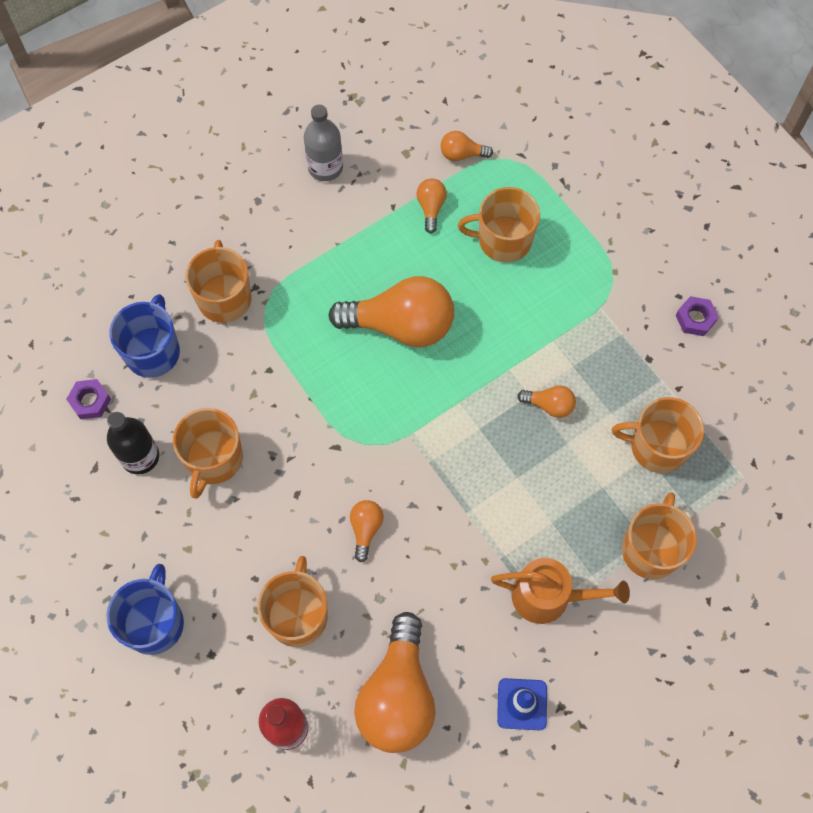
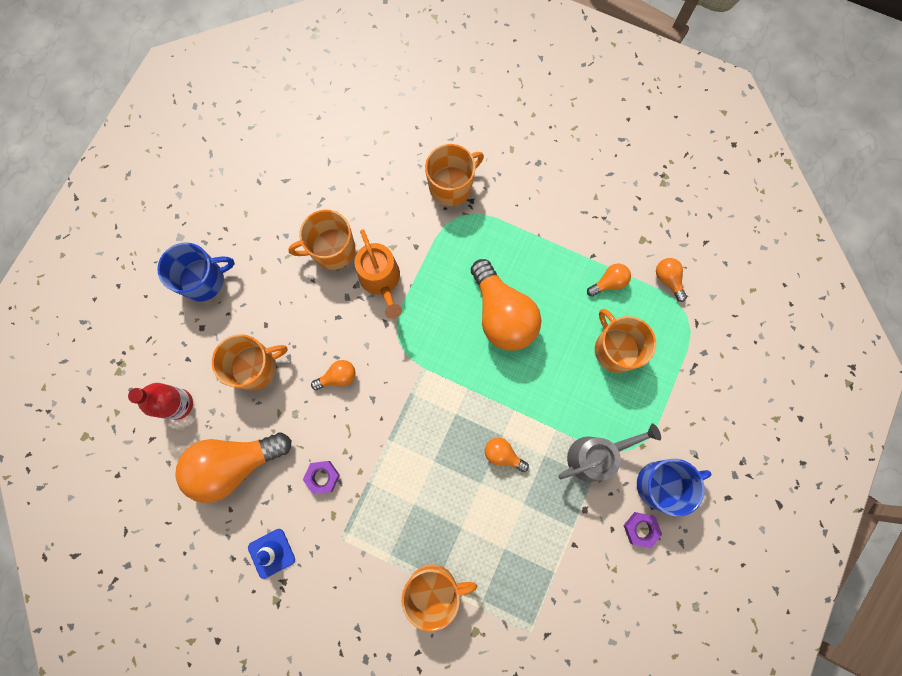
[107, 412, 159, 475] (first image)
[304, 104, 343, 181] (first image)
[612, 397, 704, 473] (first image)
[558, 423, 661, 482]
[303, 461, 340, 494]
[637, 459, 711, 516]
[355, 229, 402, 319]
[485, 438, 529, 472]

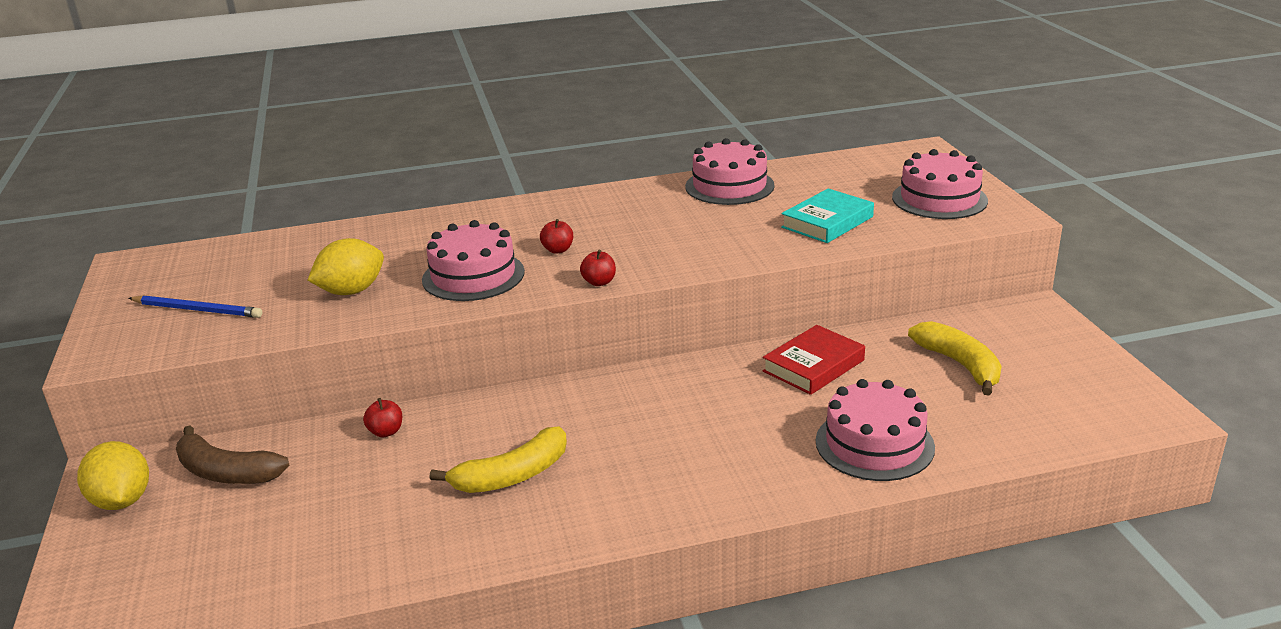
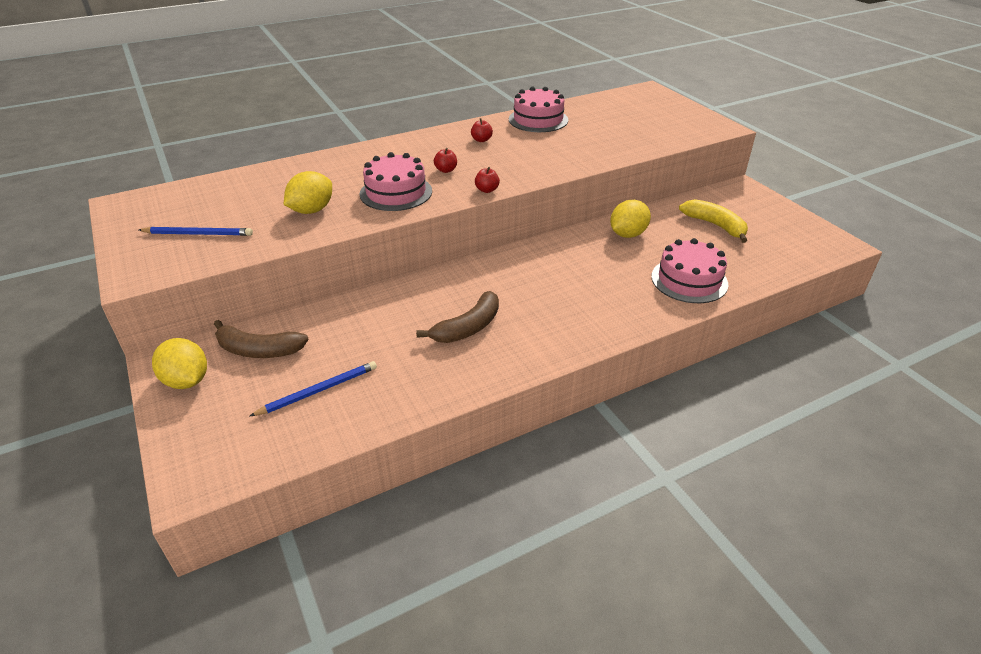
[781, 188, 874, 243] (first image)
[892, 149, 988, 219] (first image)
[250, 361, 377, 416]
[471, 118, 493, 142]
[610, 200, 651, 238]
[416, 291, 499, 343]

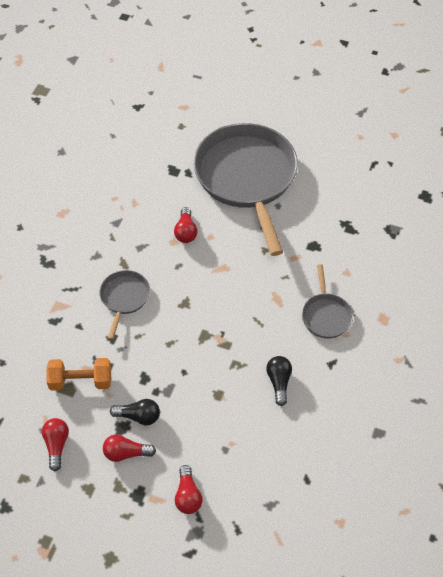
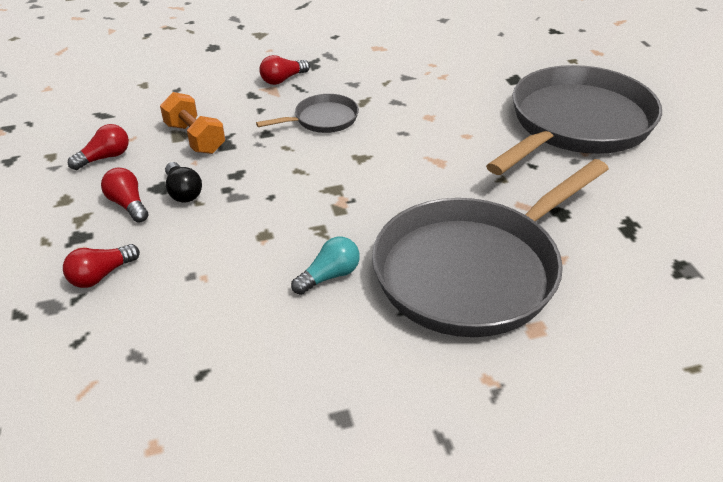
[259, 55, 310, 85]
[291, 237, 360, 295]
[372, 159, 609, 337]

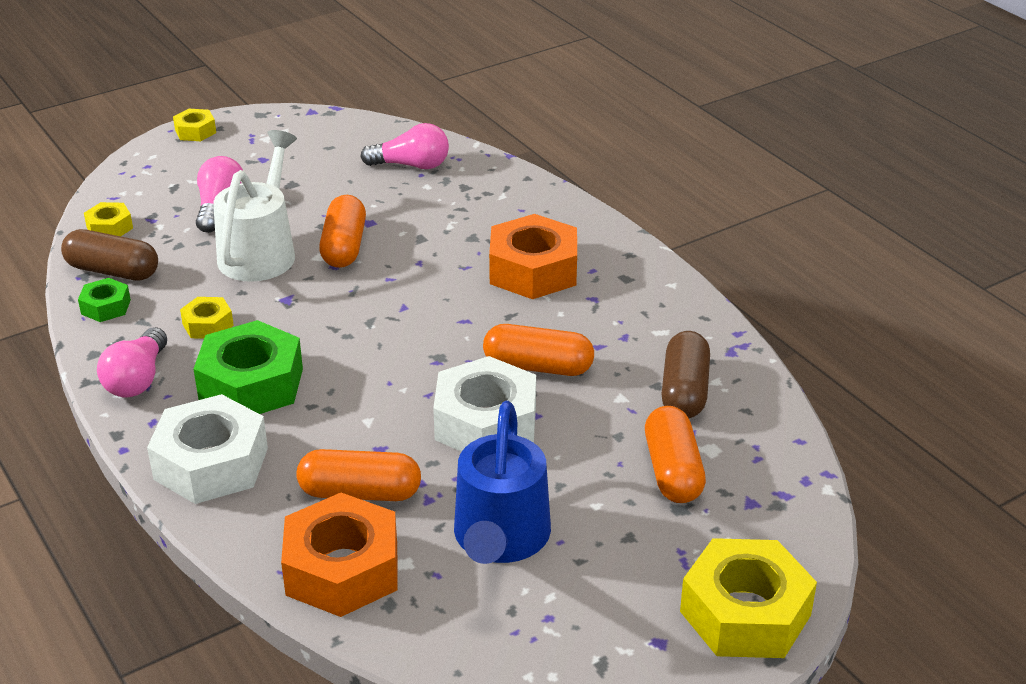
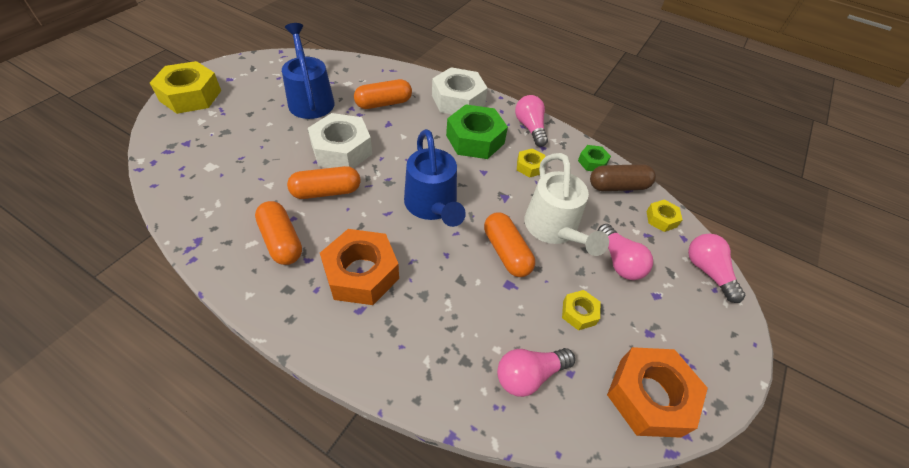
[661, 331, 710, 418] (first image)
[404, 129, 466, 227]
[688, 234, 745, 303]
[562, 290, 600, 330]
[607, 347, 708, 438]
[255, 201, 302, 265]

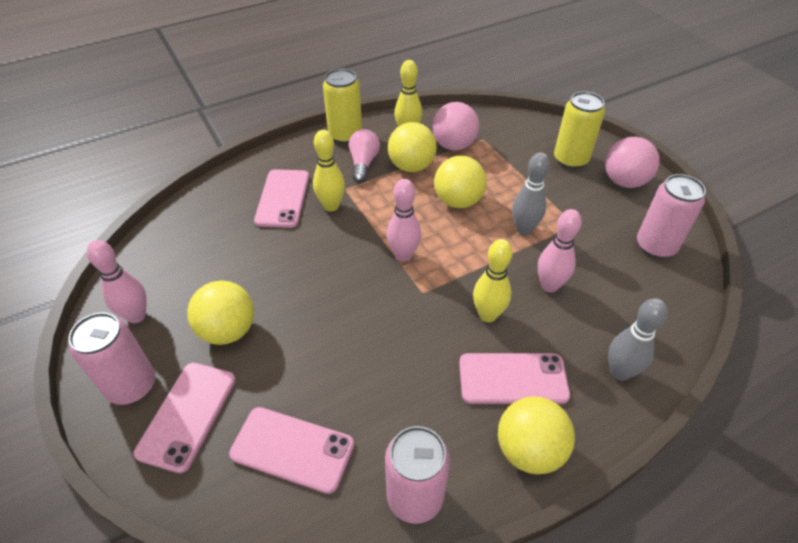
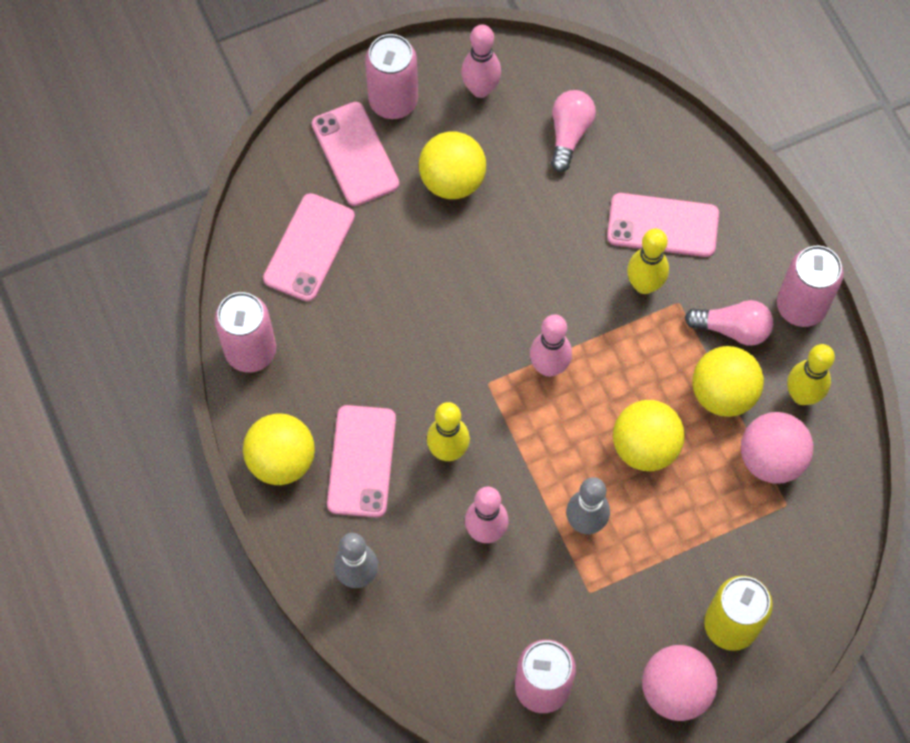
[551, 90, 596, 172]
[777, 246, 844, 327]
[312, 102, 399, 206]

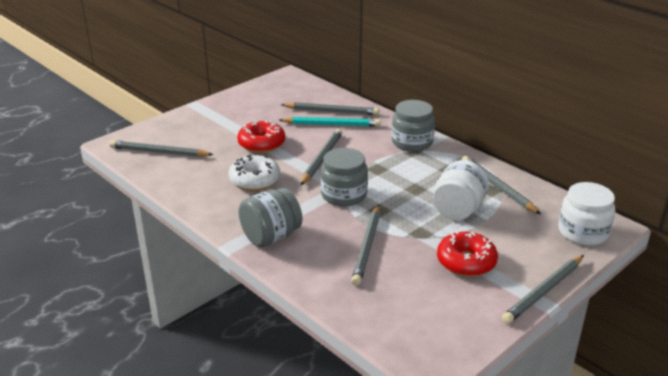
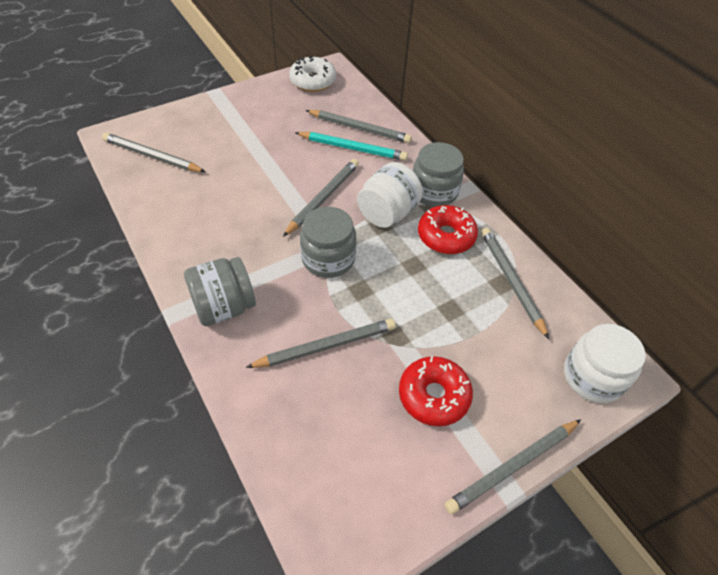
[289, 56, 336, 92]
[418, 205, 478, 254]
[357, 162, 423, 228]
[246, 319, 396, 368]

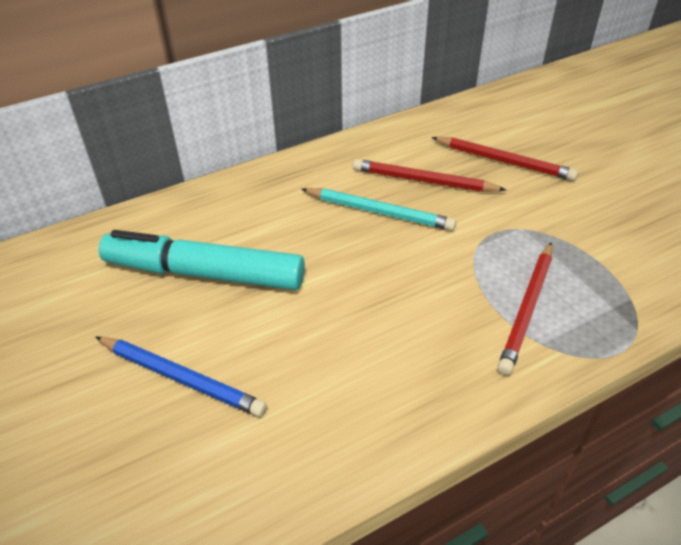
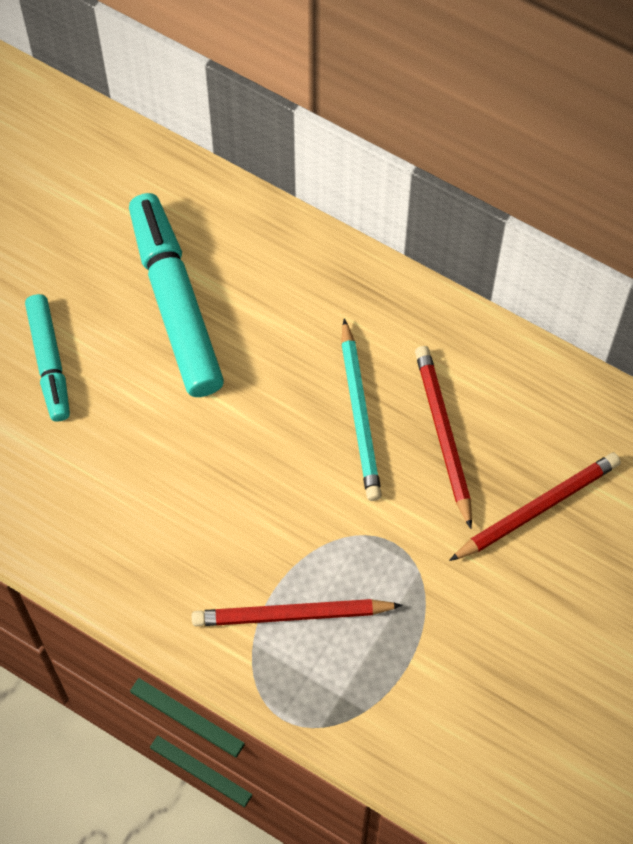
[25, 294, 70, 421]
[449, 452, 621, 561]

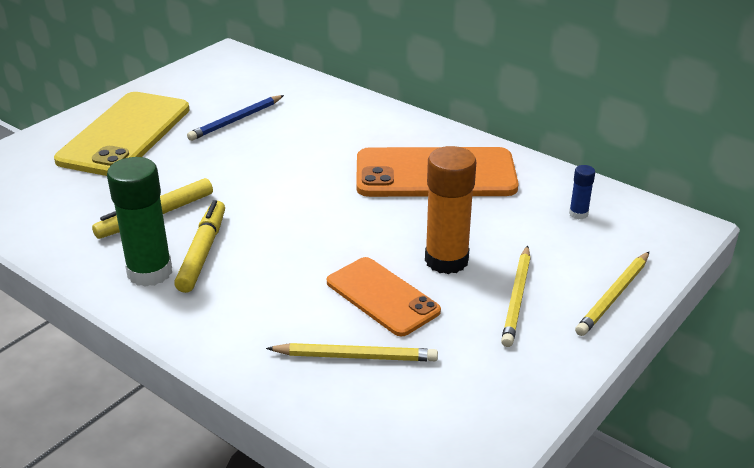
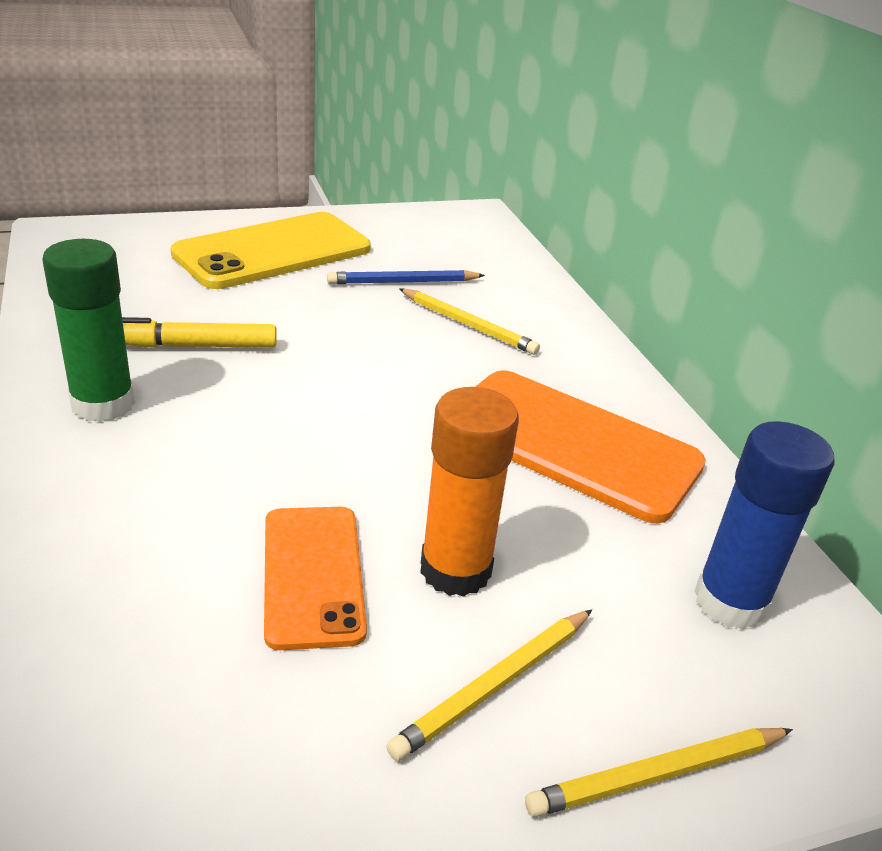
[174, 200, 225, 293] (first image)
[399, 288, 540, 355]
[694, 421, 835, 630]

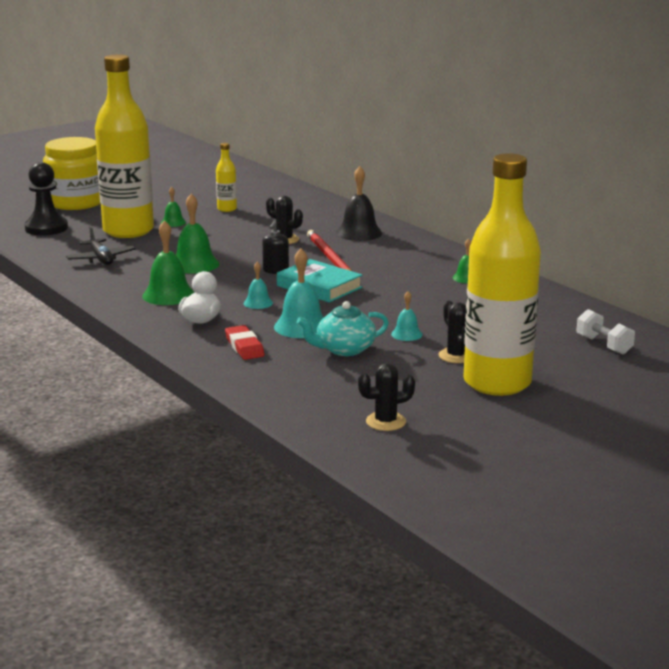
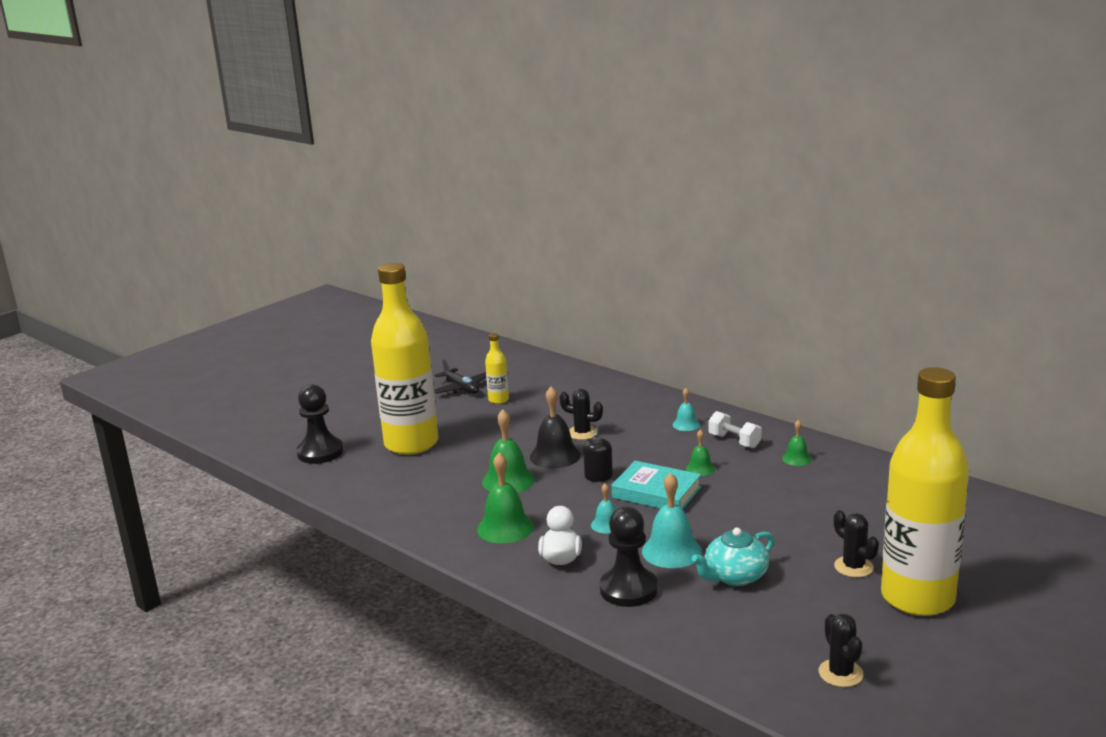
[43, 137, 101, 210] (first image)
[307, 230, 352, 271] (first image)
[434, 359, 486, 394]
[686, 429, 715, 476]
[530, 386, 581, 468]
[673, 388, 700, 431]
[708, 411, 762, 448]
[600, 507, 658, 607]
[818, 614, 864, 687]

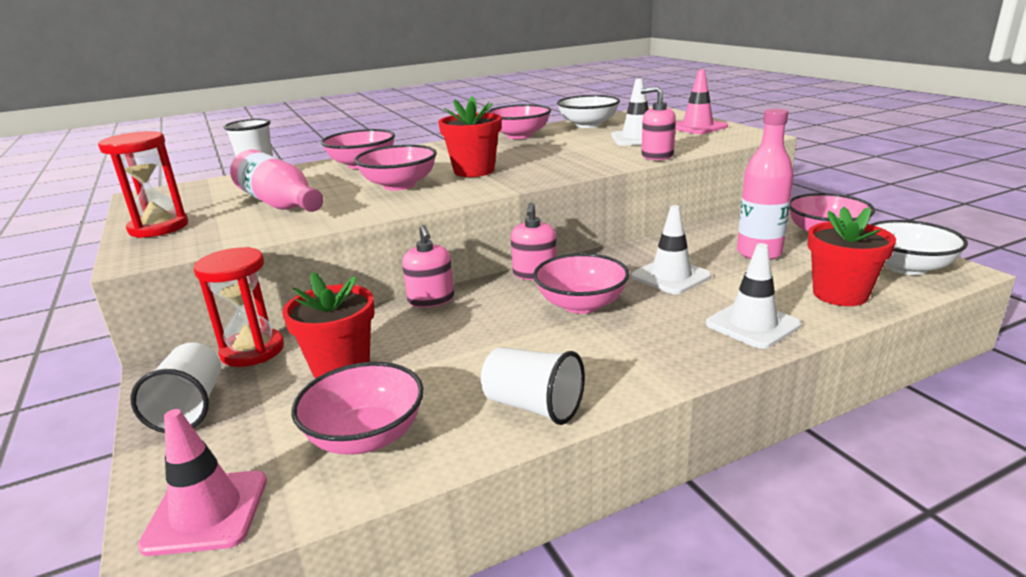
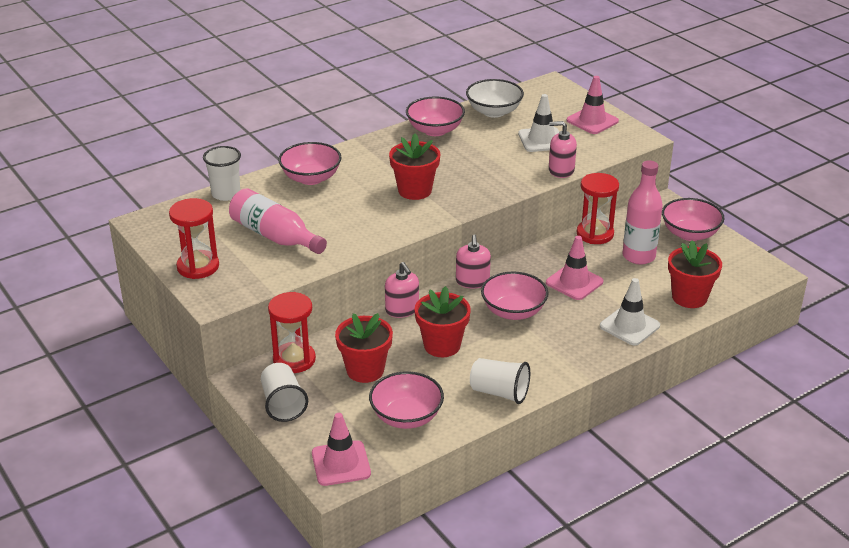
[354, 145, 437, 191] (first image)
[870, 220, 968, 275] (first image)
[415, 286, 471, 357]
[577, 173, 619, 244]
[546, 236, 603, 300]

